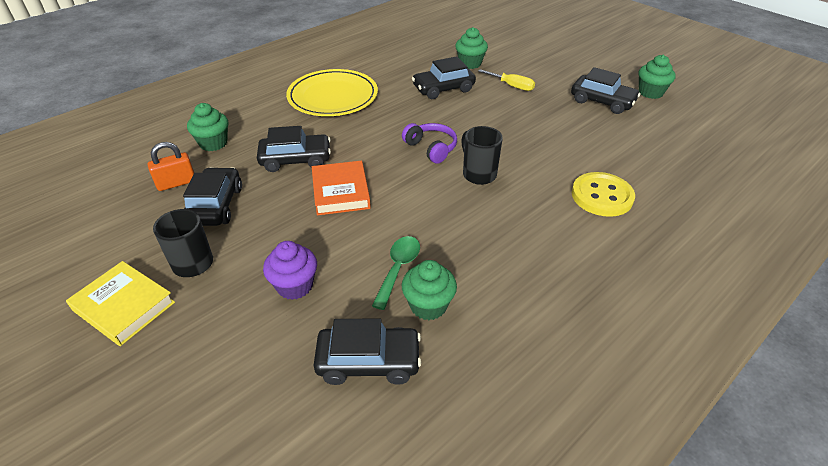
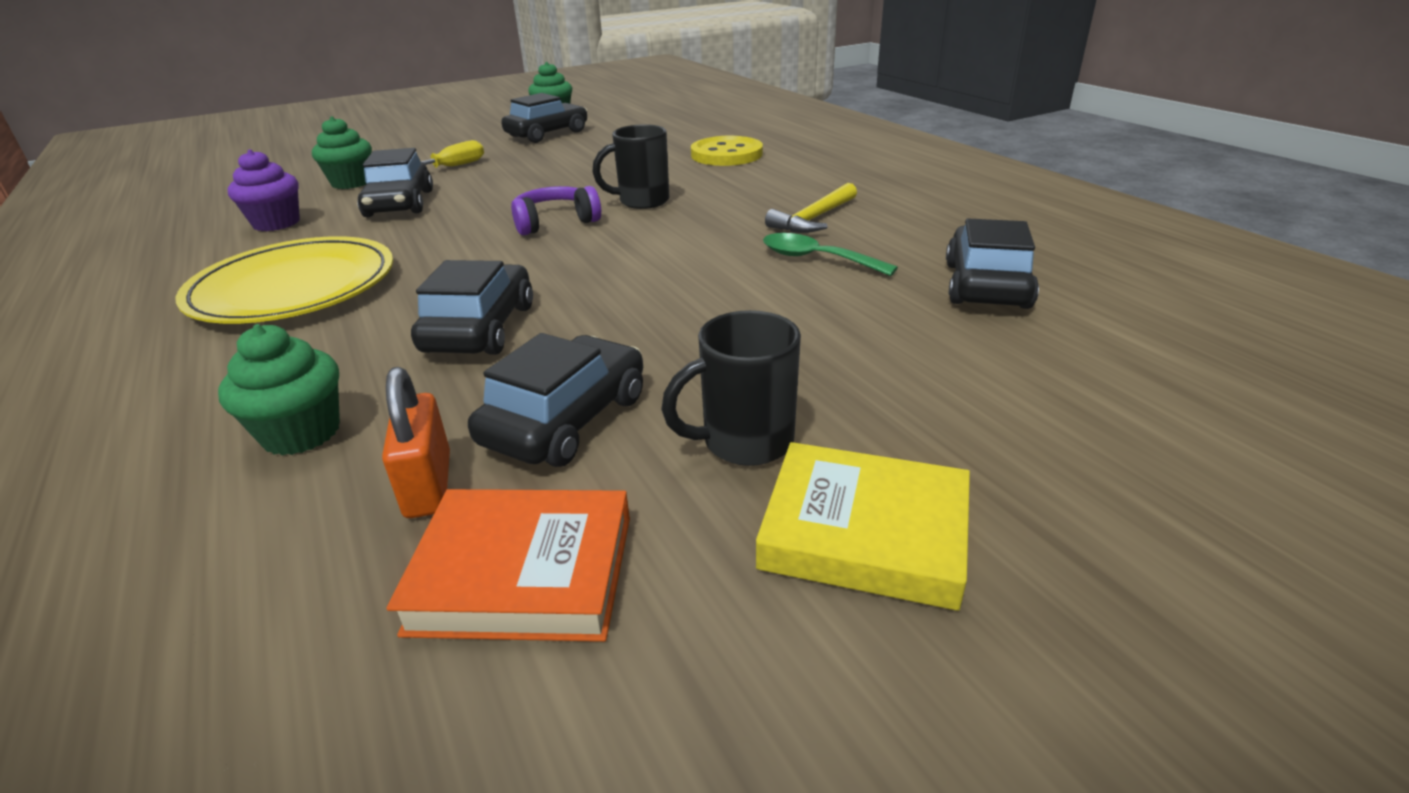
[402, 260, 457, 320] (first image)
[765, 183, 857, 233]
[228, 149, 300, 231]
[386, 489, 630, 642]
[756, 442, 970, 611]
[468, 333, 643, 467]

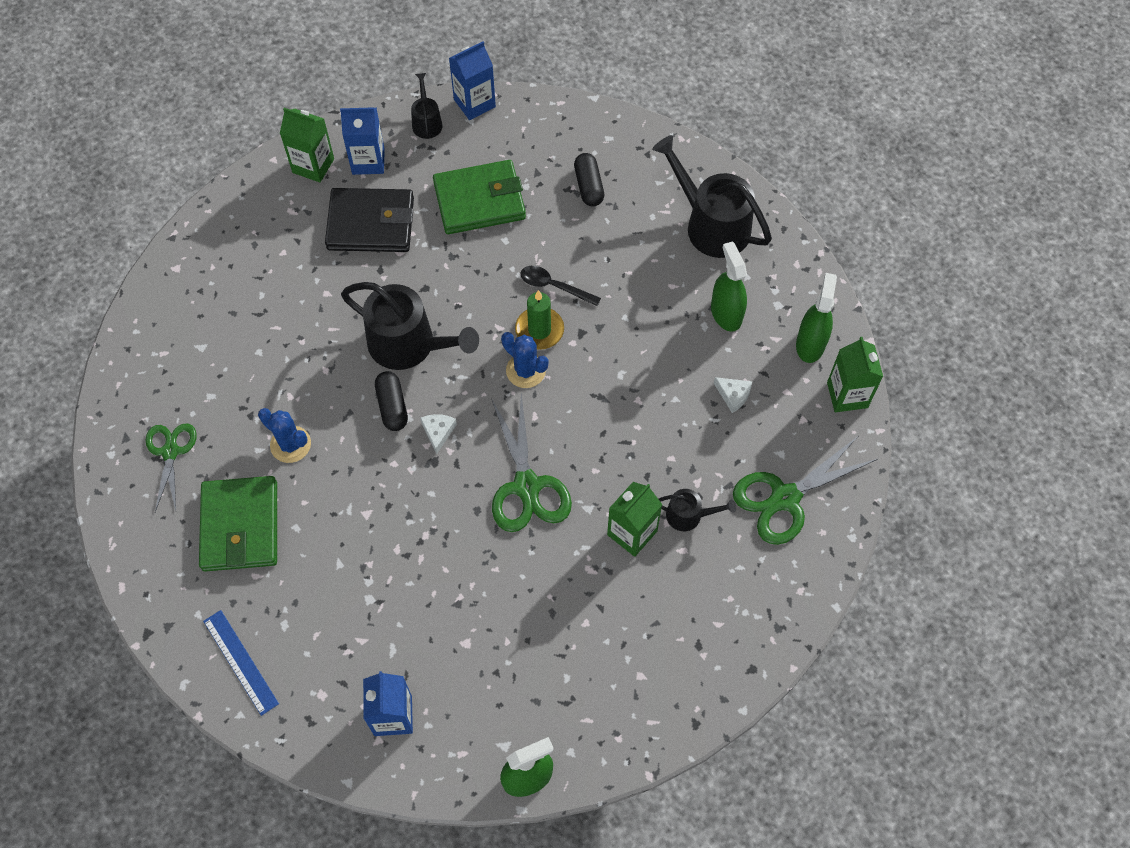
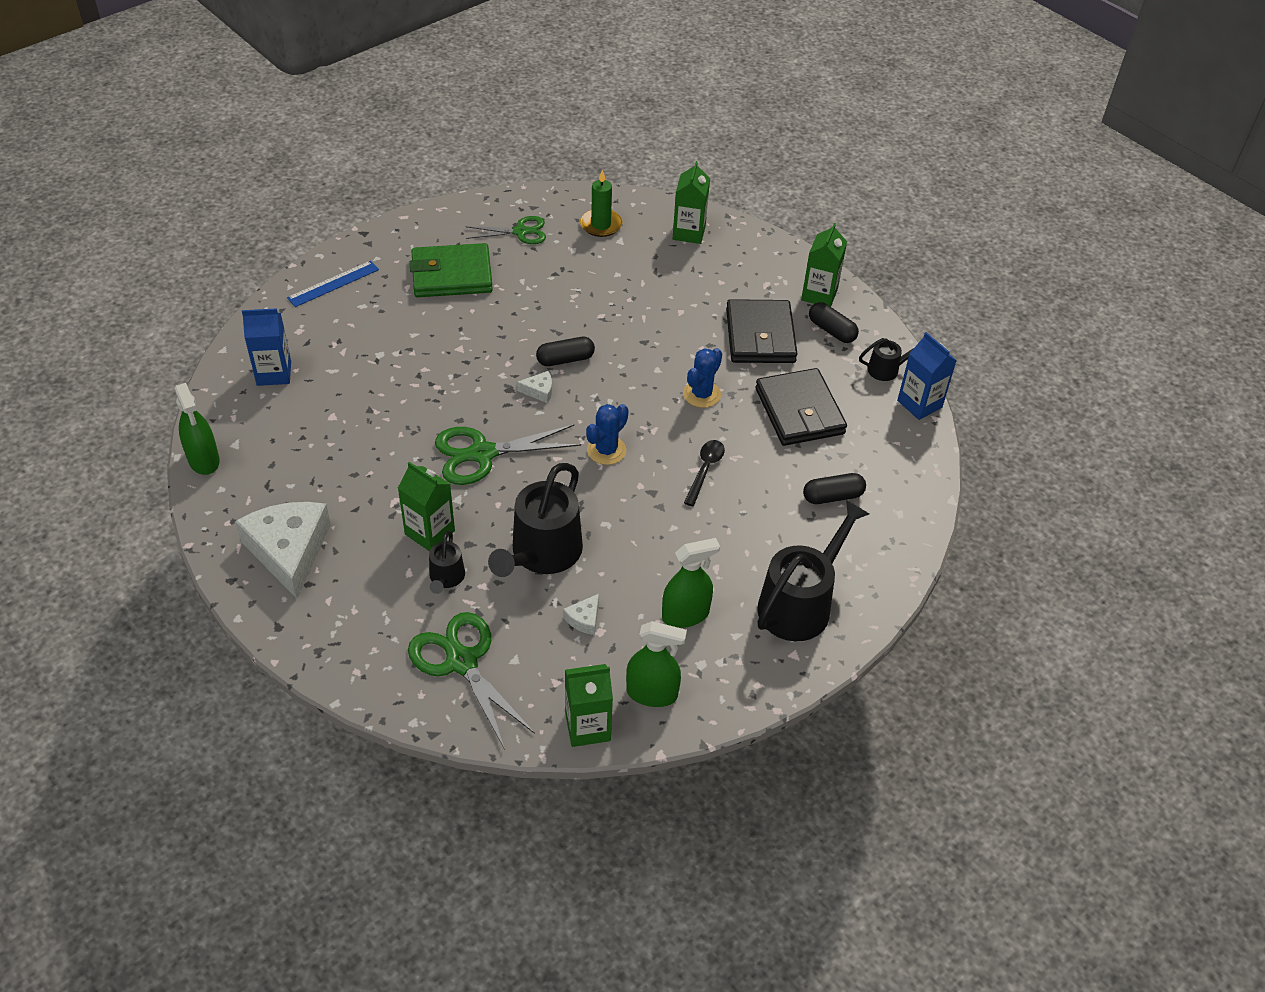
[235, 502, 331, 599]
[673, 161, 710, 244]
[683, 348, 722, 408]
[488, 463, 583, 577]
[580, 170, 622, 237]
[809, 302, 859, 343]
[755, 368, 847, 446]

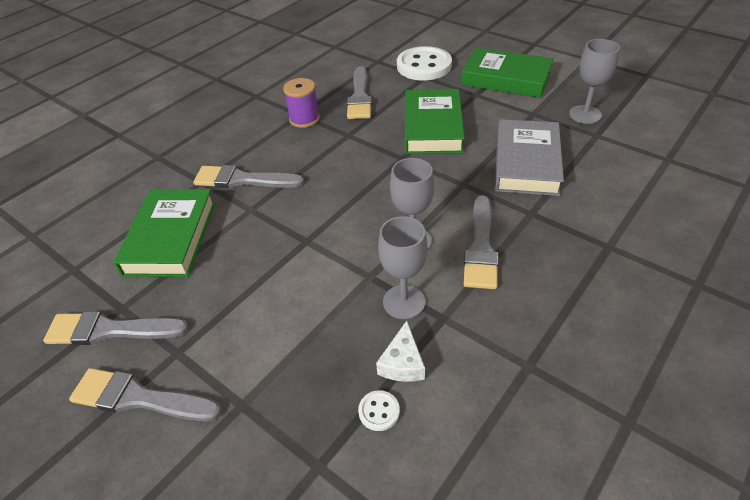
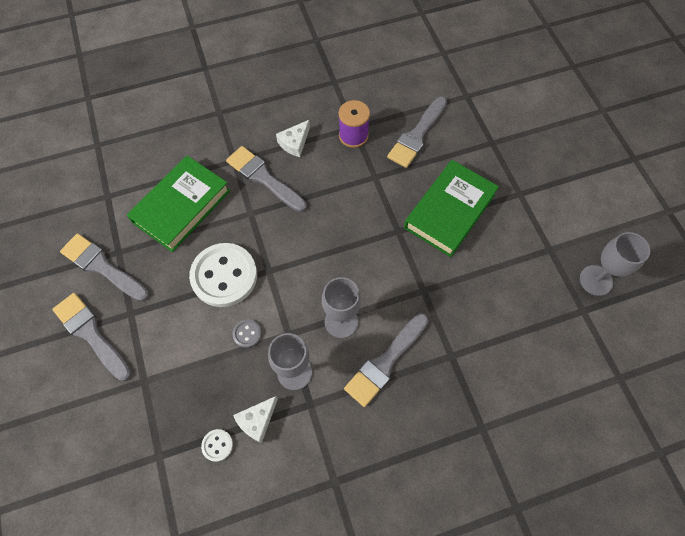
[461, 48, 553, 98] (first image)
[495, 119, 564, 196] (first image)
[233, 319, 261, 348]
[276, 120, 310, 157]
[189, 243, 257, 307]

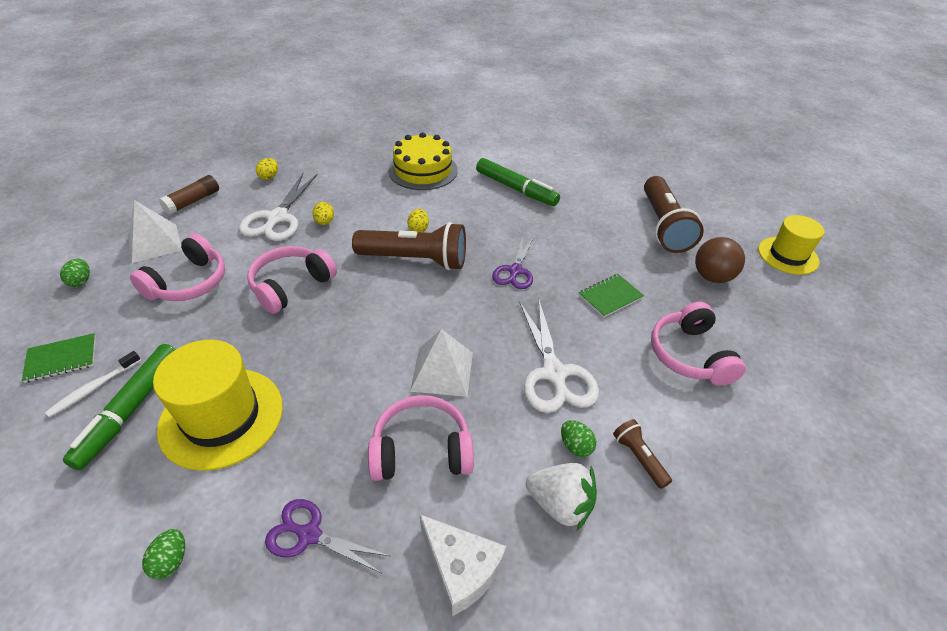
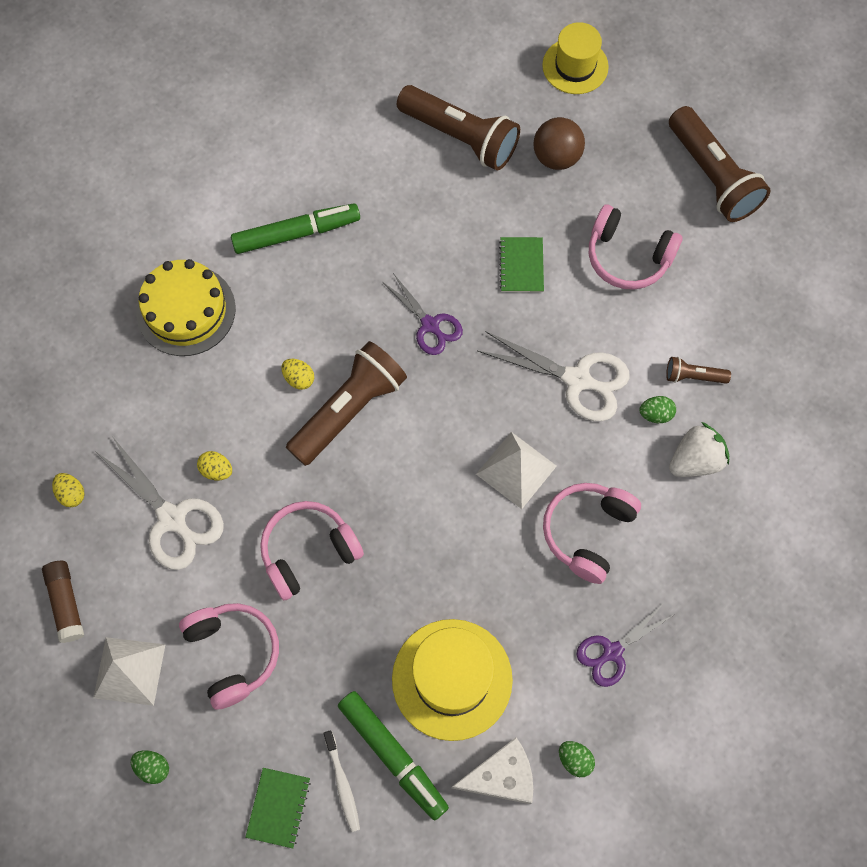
[669, 106, 771, 222]
[452, 737, 533, 804]
[260, 501, 364, 600]

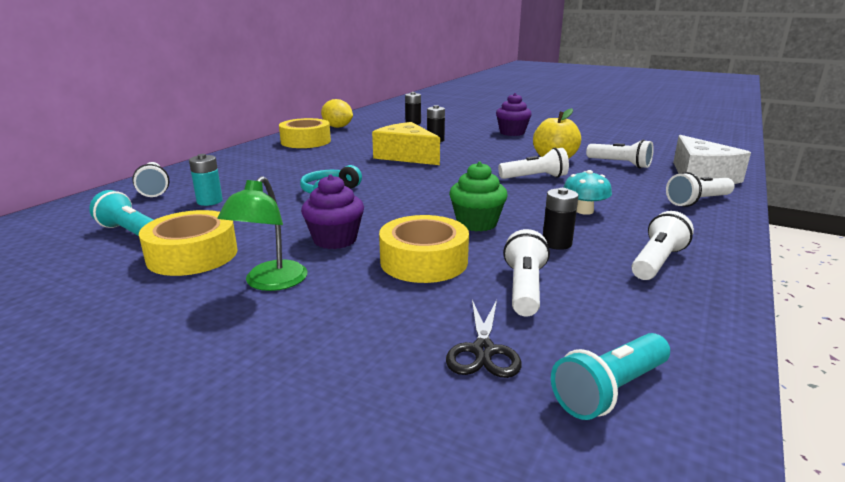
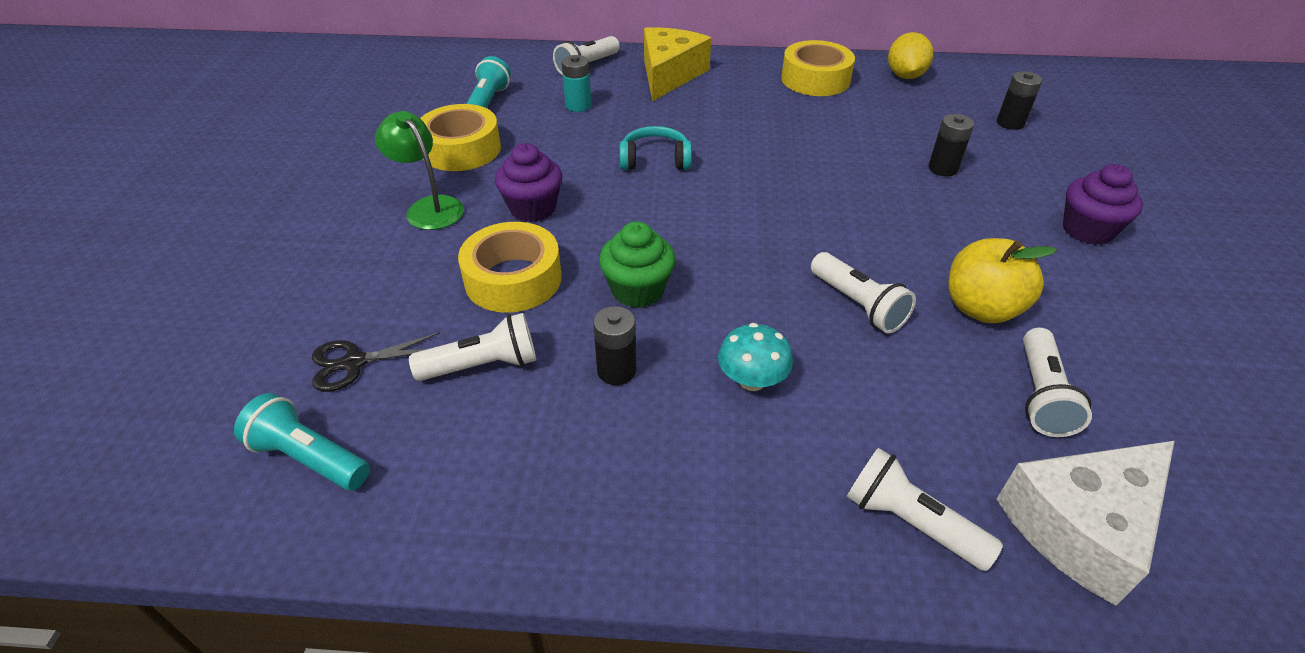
[632, 211, 694, 280] (first image)
[644, 27, 711, 101]
[375, 111, 464, 230]

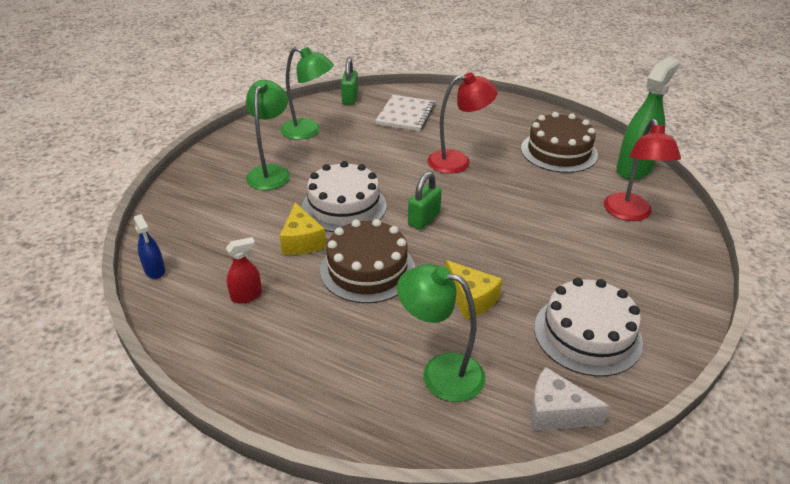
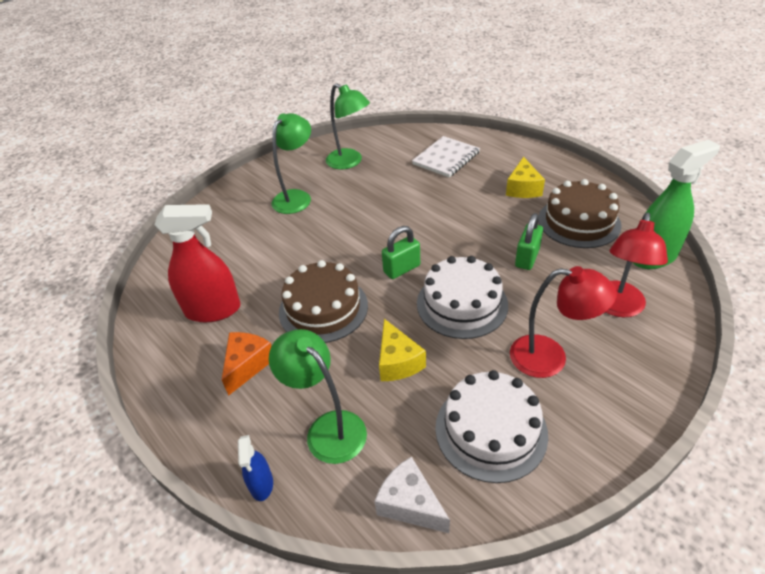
[222, 332, 271, 396]
[238, 435, 273, 501]
[506, 157, 545, 198]
[417, 256, 508, 339]
[515, 213, 543, 270]
[510, 266, 617, 378]
[154, 204, 241, 322]

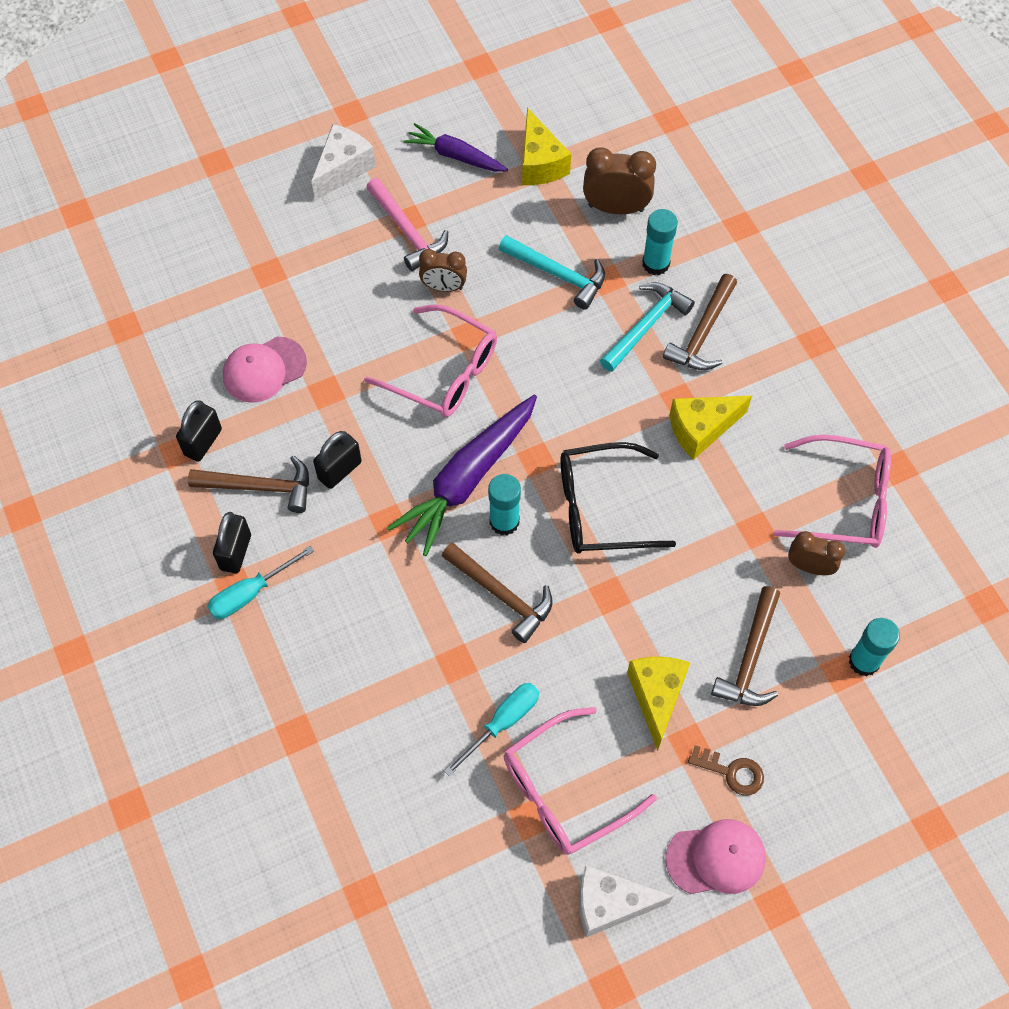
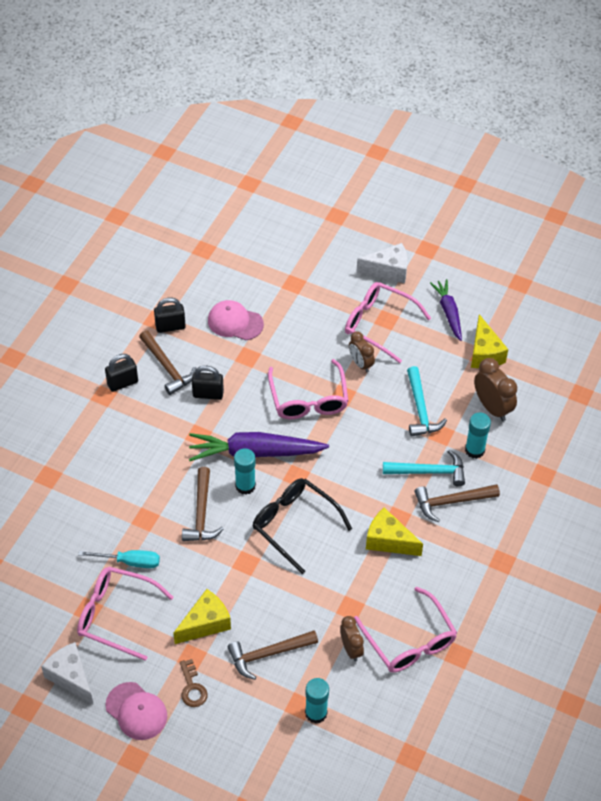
[207, 546, 314, 619] (first image)
[345, 282, 431, 363]
[471, 314, 508, 368]

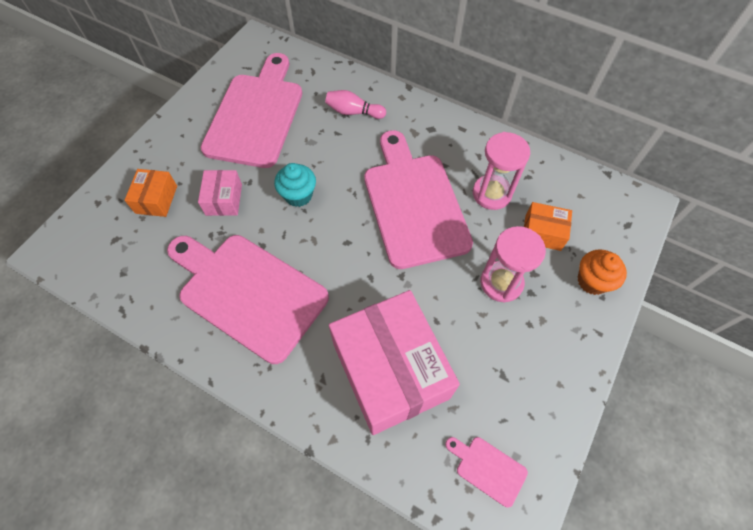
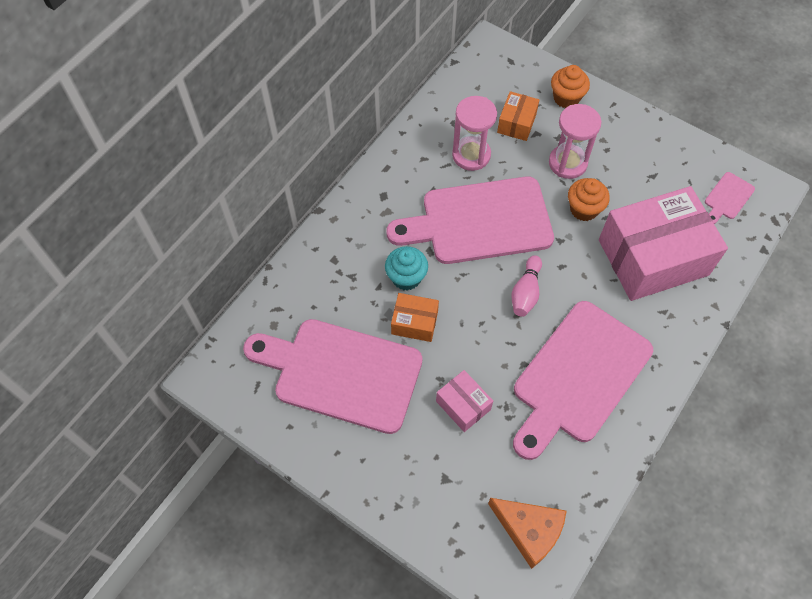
[488, 498, 567, 569]
[568, 178, 610, 221]
[391, 293, 439, 342]
[385, 246, 428, 291]
[511, 255, 542, 317]
[436, 370, 493, 432]

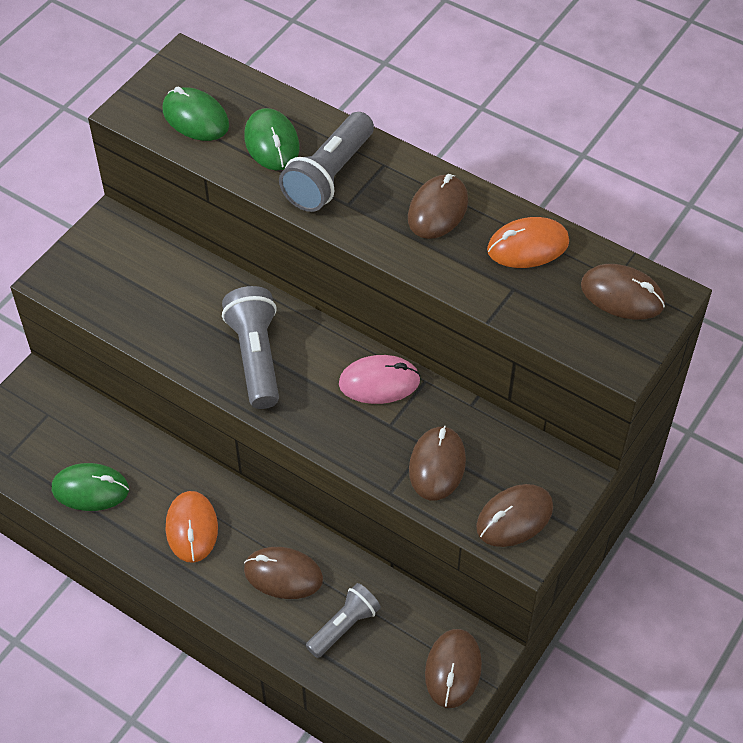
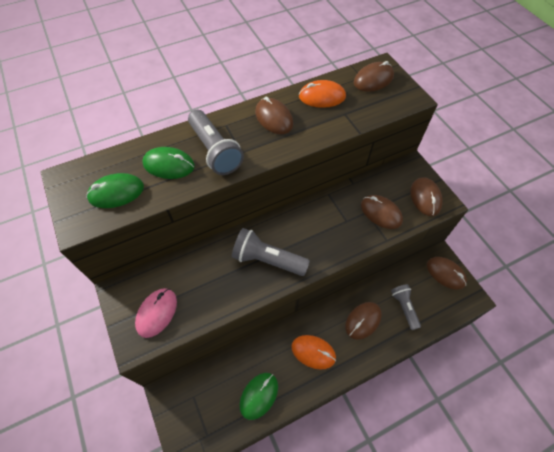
[135, 288, 177, 338]
[299, 80, 346, 108]

